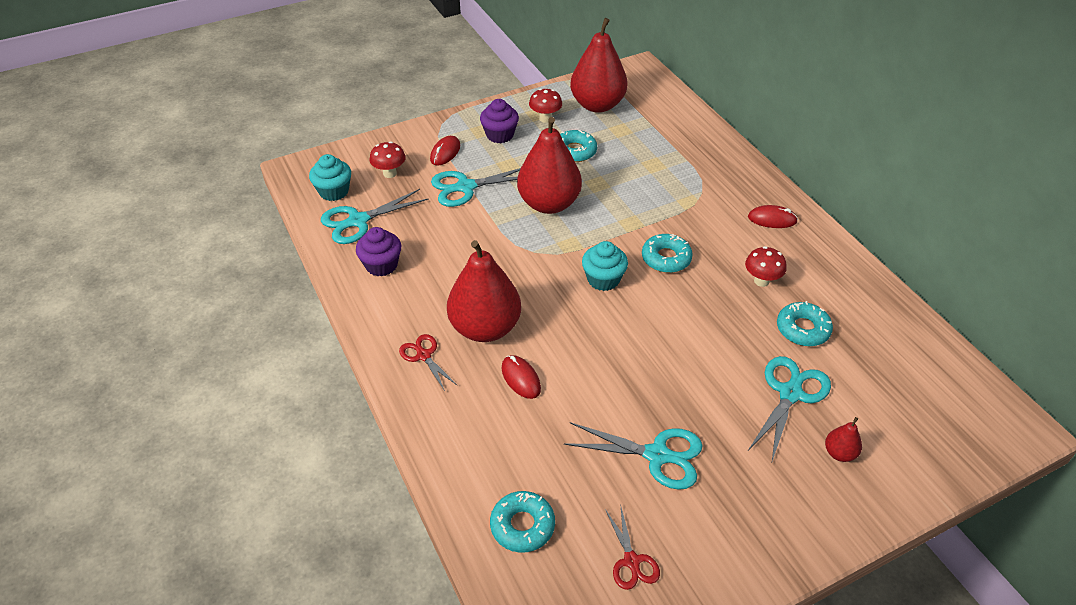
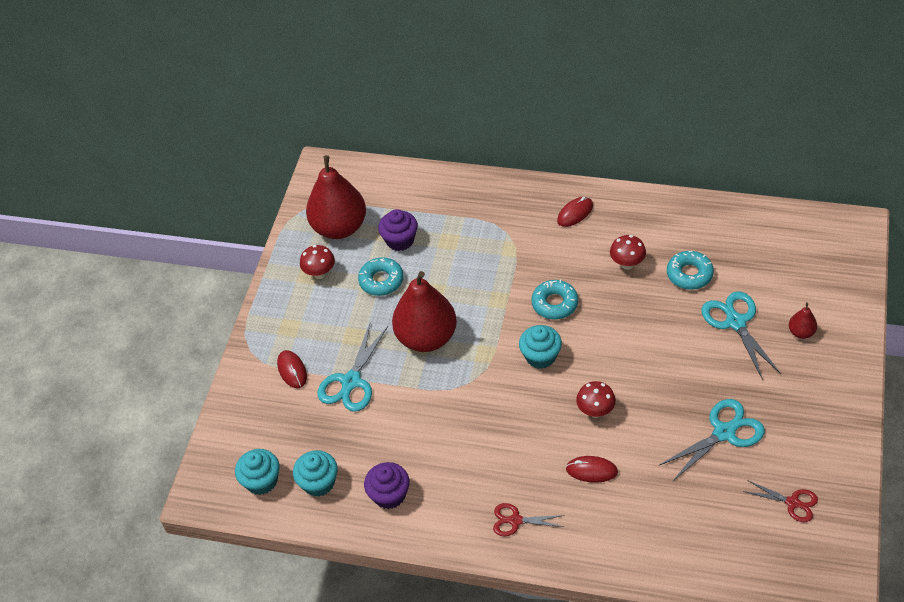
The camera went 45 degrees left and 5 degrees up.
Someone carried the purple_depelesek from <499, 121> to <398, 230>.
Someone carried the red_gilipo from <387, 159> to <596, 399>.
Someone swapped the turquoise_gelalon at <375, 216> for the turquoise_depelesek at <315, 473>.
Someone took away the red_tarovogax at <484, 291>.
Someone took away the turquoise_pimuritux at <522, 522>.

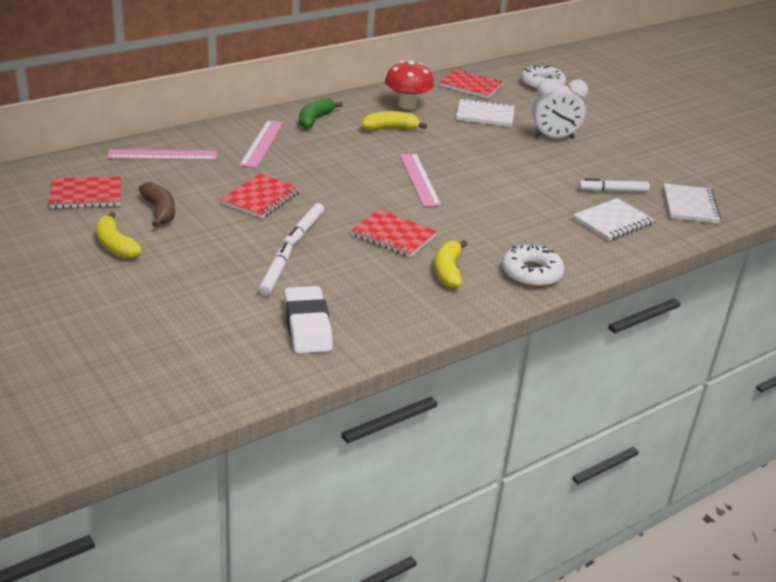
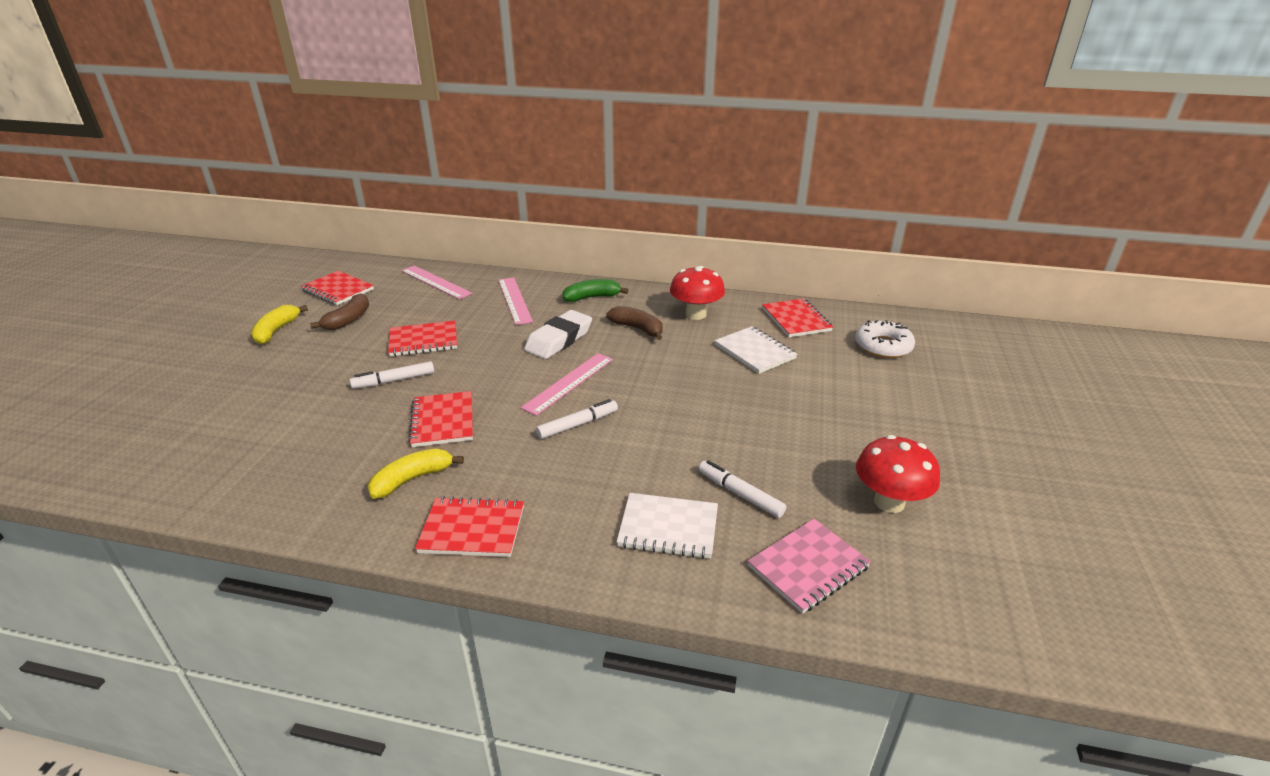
The camera went 50 degrees right and 0 degrees up.
Someone took away the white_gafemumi at <560, 108>.
Someone repainted the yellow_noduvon at <394, 121>, which became the brown_noduvon at <634, 323>.
Someone rotated the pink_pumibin at <261, 144> by 75 degrees counterclockwise.
Someone repainted the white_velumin at <692, 203>, which became the pink_velumin at <809, 566>.
Someone carried the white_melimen from <275, 269> to <577, 419>.
Someone swapped the white_pimuritux at <533, 265> for the red_velumin at <469, 526>.
Someone carried the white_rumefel from <308, 320> to <558, 334>.
Someone put down the red_gilipo at <898, 474>.

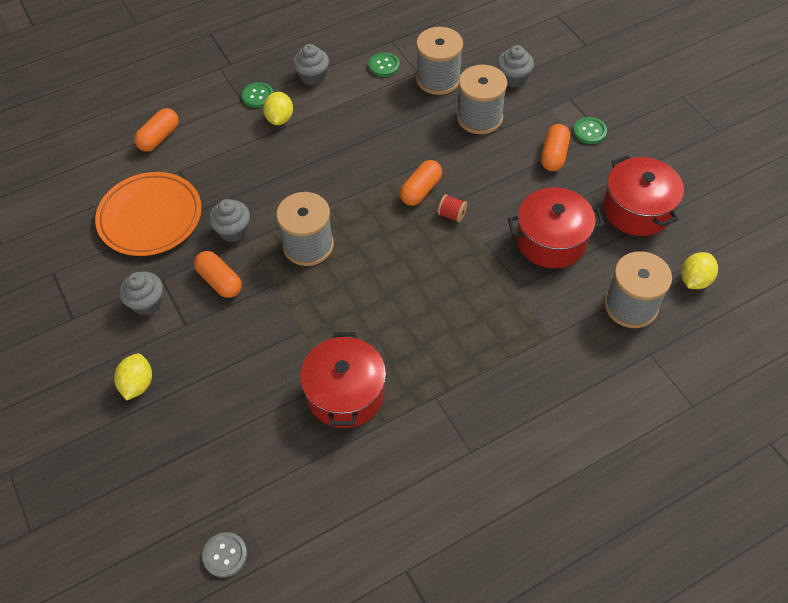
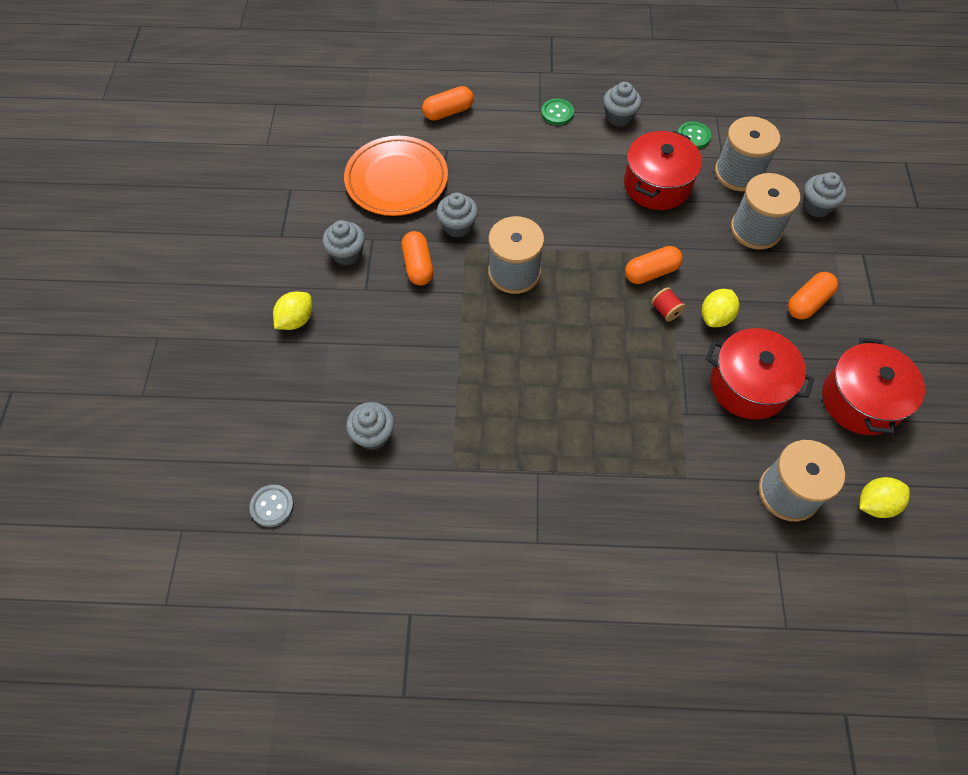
The camera went 30 degrees right and 5 degrees up.
Someone carried the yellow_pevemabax from <278, 108> to <720, 308>.
Someone took away the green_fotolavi at <590, 130>.
Someone carried the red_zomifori from <343, 380> to <663, 170>.
Someone put down the grey_depelesek at <370, 426>.

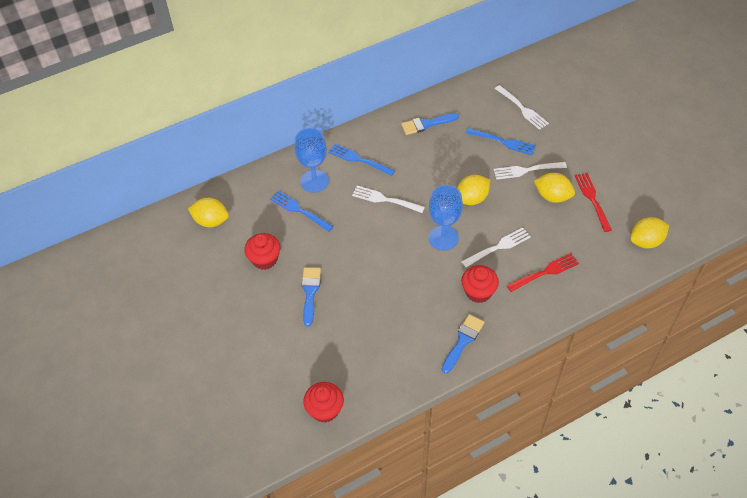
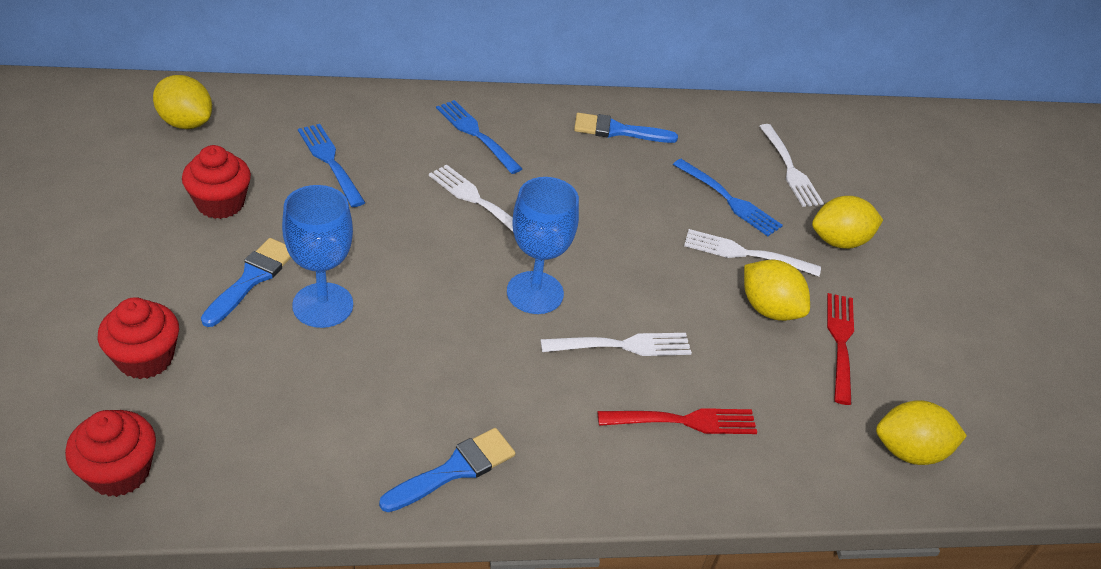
The camera went 15 degrees right and 10 degrees down.
Someone carried the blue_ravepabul from <311, 160> to <317, 256>.
Someone carried the yellow_pevemabax from <473, 190> to <847, 222>.
Someone carried the red_depelesek from <480, 284> to <138, 338>.

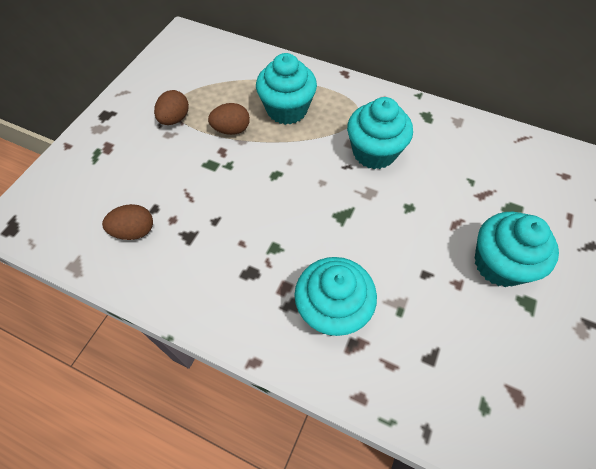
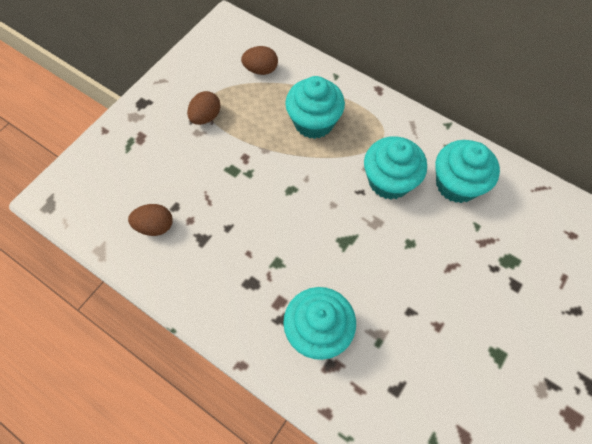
The camera went 10 degrees right and 5 degrees up.
Someone carried the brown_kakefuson from <229, 119> to <259, 60>.
Someone carried the turquoise_depelesek from <517, 249> to <468, 171>.

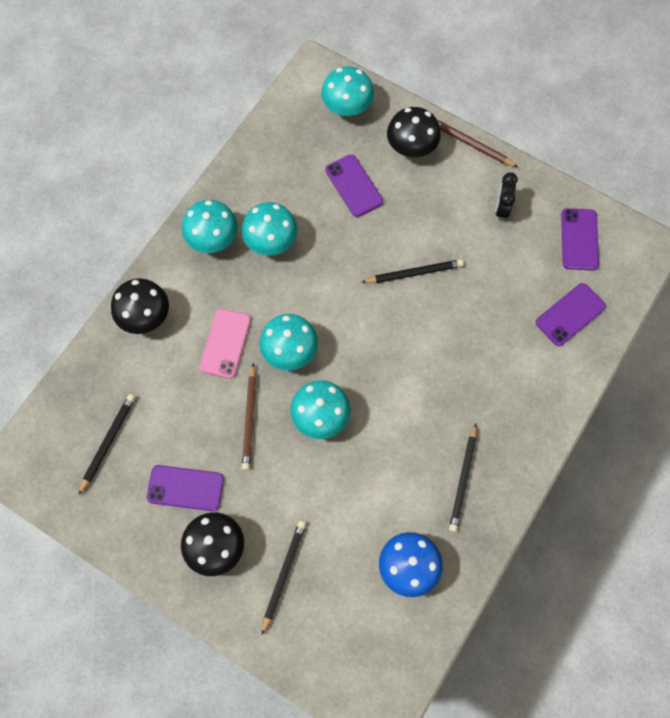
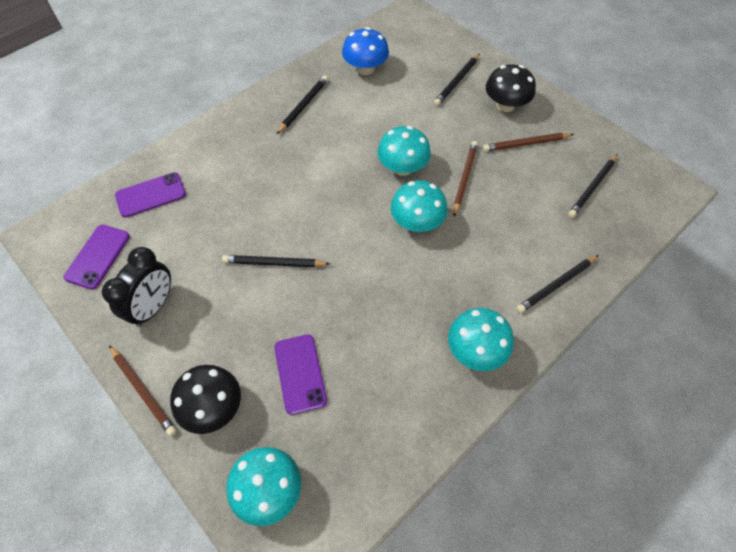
The camera went 165 degrees left and 10 degrees down.
Someone scaled the black_gafemumi at <506, 196> by 1.52.
Someone took away the turquoise_gilipo at <269, 229>.
Someone swapped the black_gilipo at <140, 306> for the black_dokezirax at <557, 284>.
Someone took away the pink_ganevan at <225, 344>.
Someone swapped the purple_ganevan at <185, 488> for the brown_dokezirax at <528, 142>.

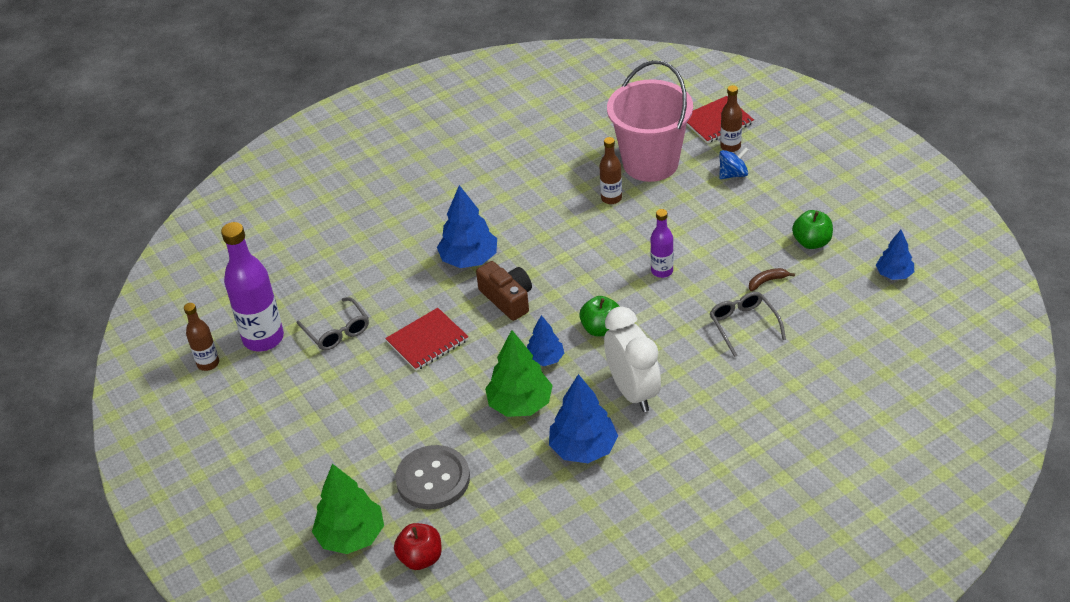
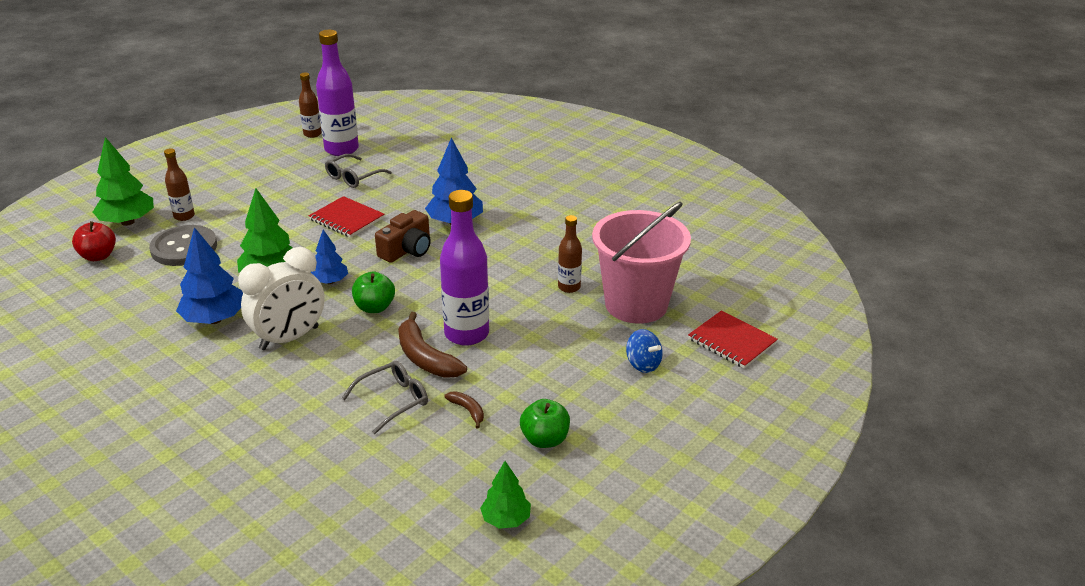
The camera went 70 degrees right and 10 degrees down.
Someone carried the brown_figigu from <731, 118> to <179, 185>.
Someone scaled the purple_figigu at <662, 243> by 1.85.
Someone repainted the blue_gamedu at <895, 255>, which became the green_gamedu at <505, 495>.
Someone put down the brown_noduvon at <432, 345>.

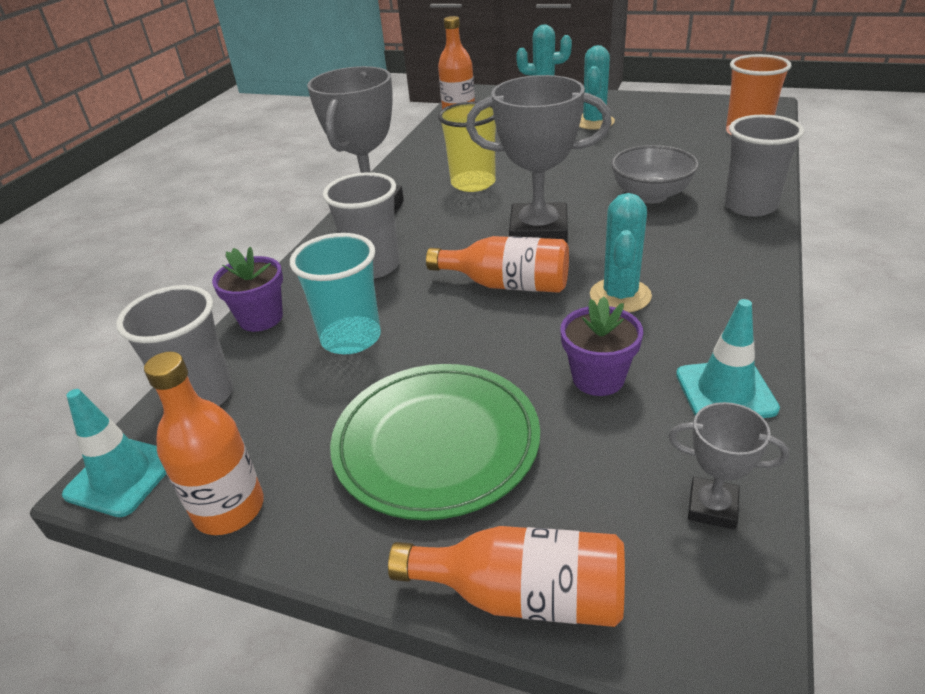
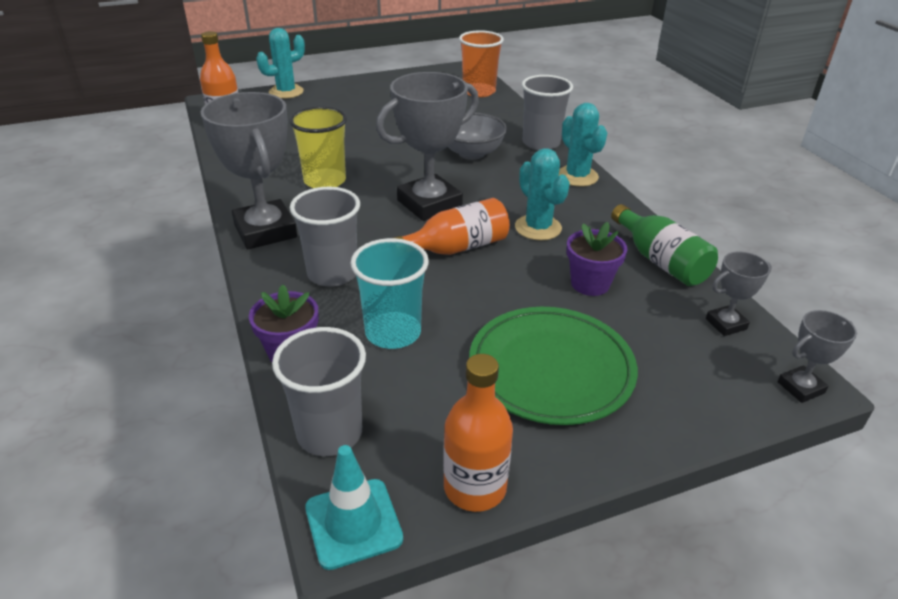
The camera went 45 degrees left and 0 degrees up.
Someone carried the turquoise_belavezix from <597, 87> to <583, 145>.
Someone swapped the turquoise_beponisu at <728, 358> for the green_figigu at <664, 245>.
Someone took away the orange_figigu at <506, 576>.
Someone put down the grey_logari at <817, 356>.

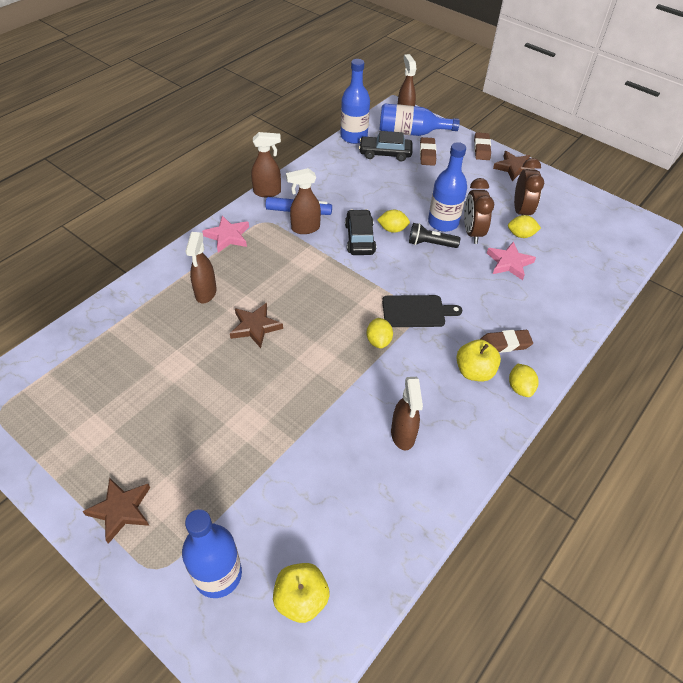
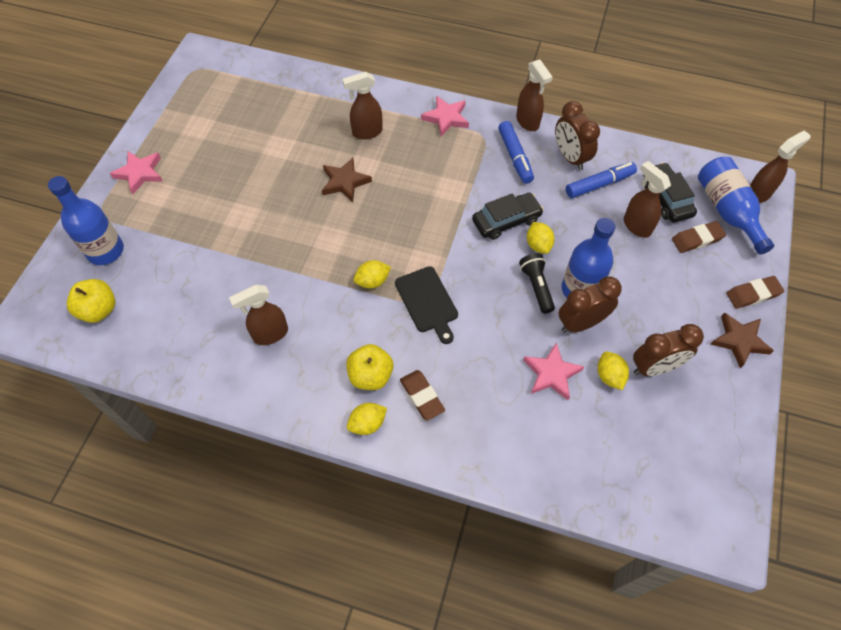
The camera went 70 degrees right and 10 degrees up.
Someone took away the blue_figigu at <355, 101>.
Someone carried the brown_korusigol from <303, 201> to <647, 199>.
Someone repainted the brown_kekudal at <116, 511>, which became the pink_kekudal at <136, 172>.
Someone put down the brown_gafemumi at <577, 136>.
Someone put down the blue_melimen at <601, 180>.

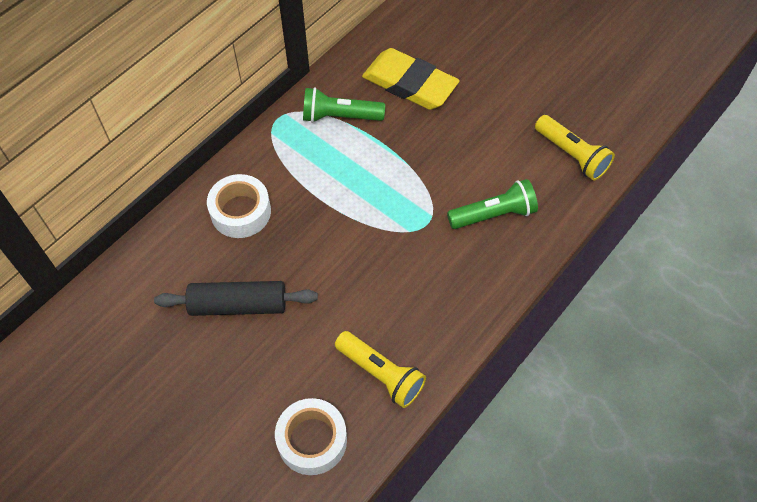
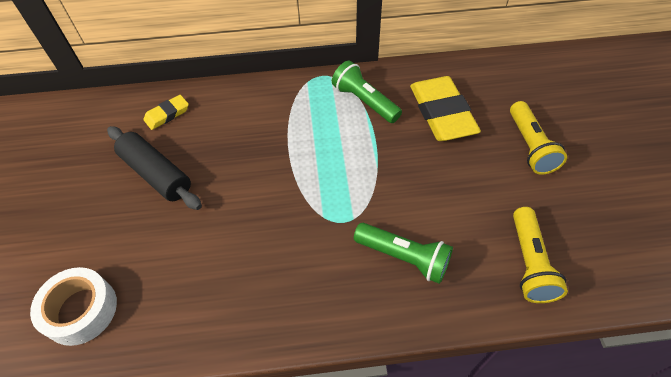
The camera went 45 degrees right and 5 degrees down.
Someone took away the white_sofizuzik at <239, 206>.
Someone carried the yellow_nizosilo from <380, 369> to <538, 138>.
Someone put down the yellow_rumefel at <166, 112>.

